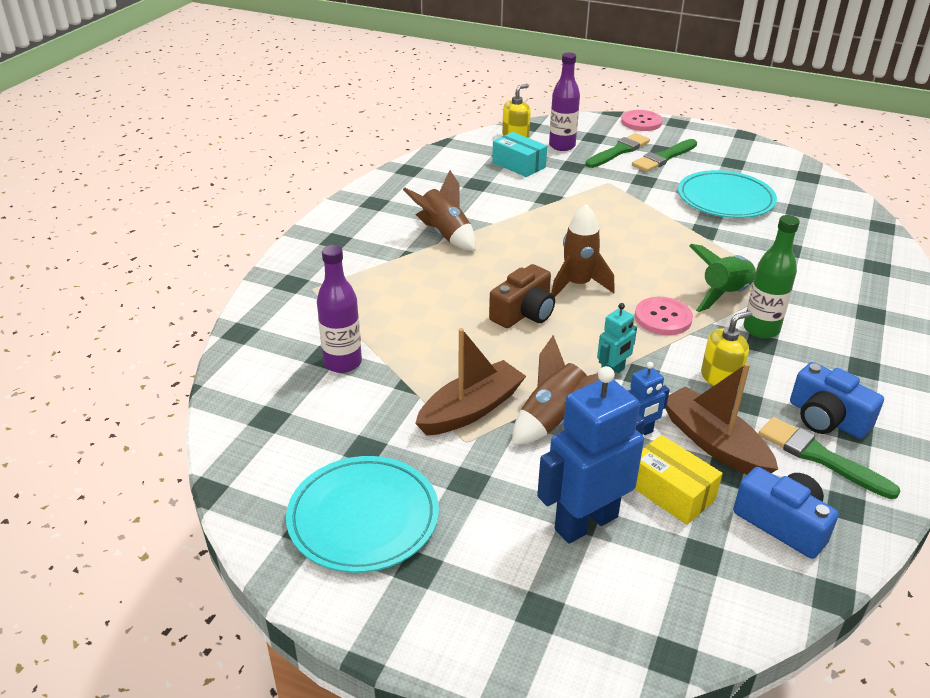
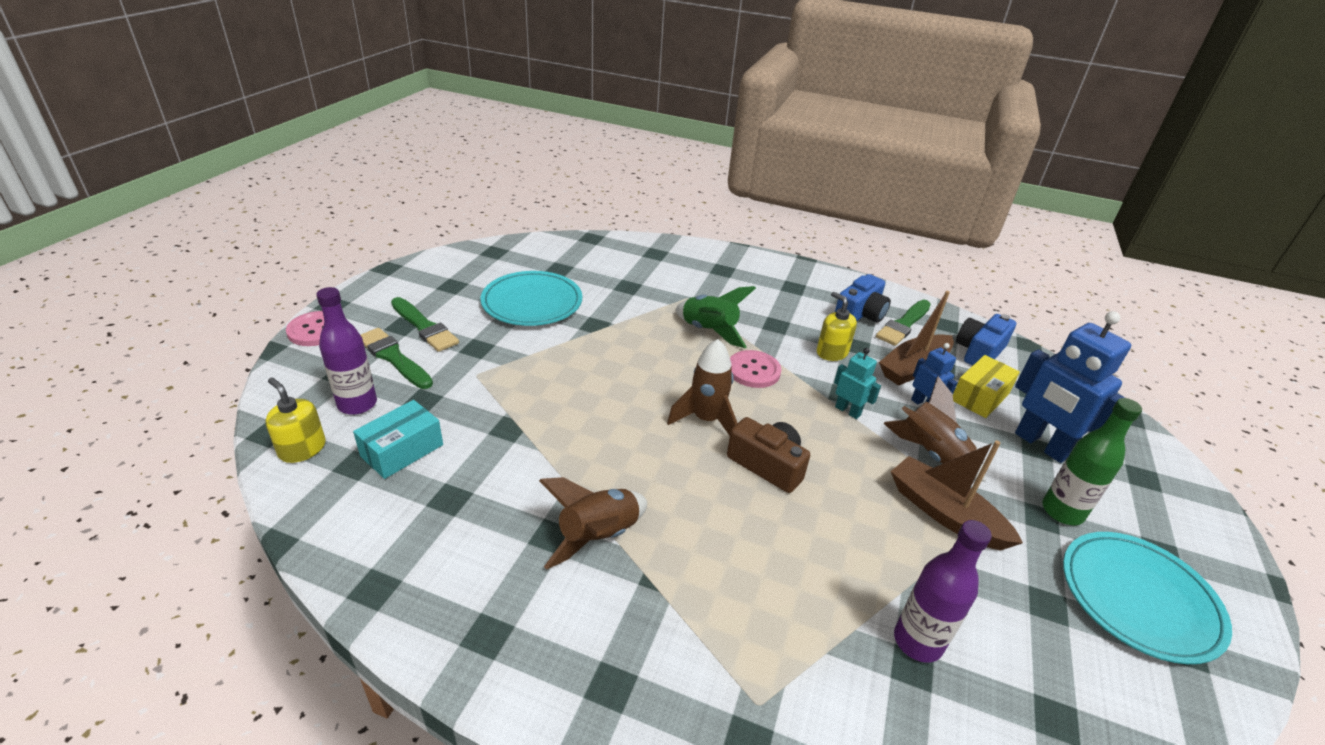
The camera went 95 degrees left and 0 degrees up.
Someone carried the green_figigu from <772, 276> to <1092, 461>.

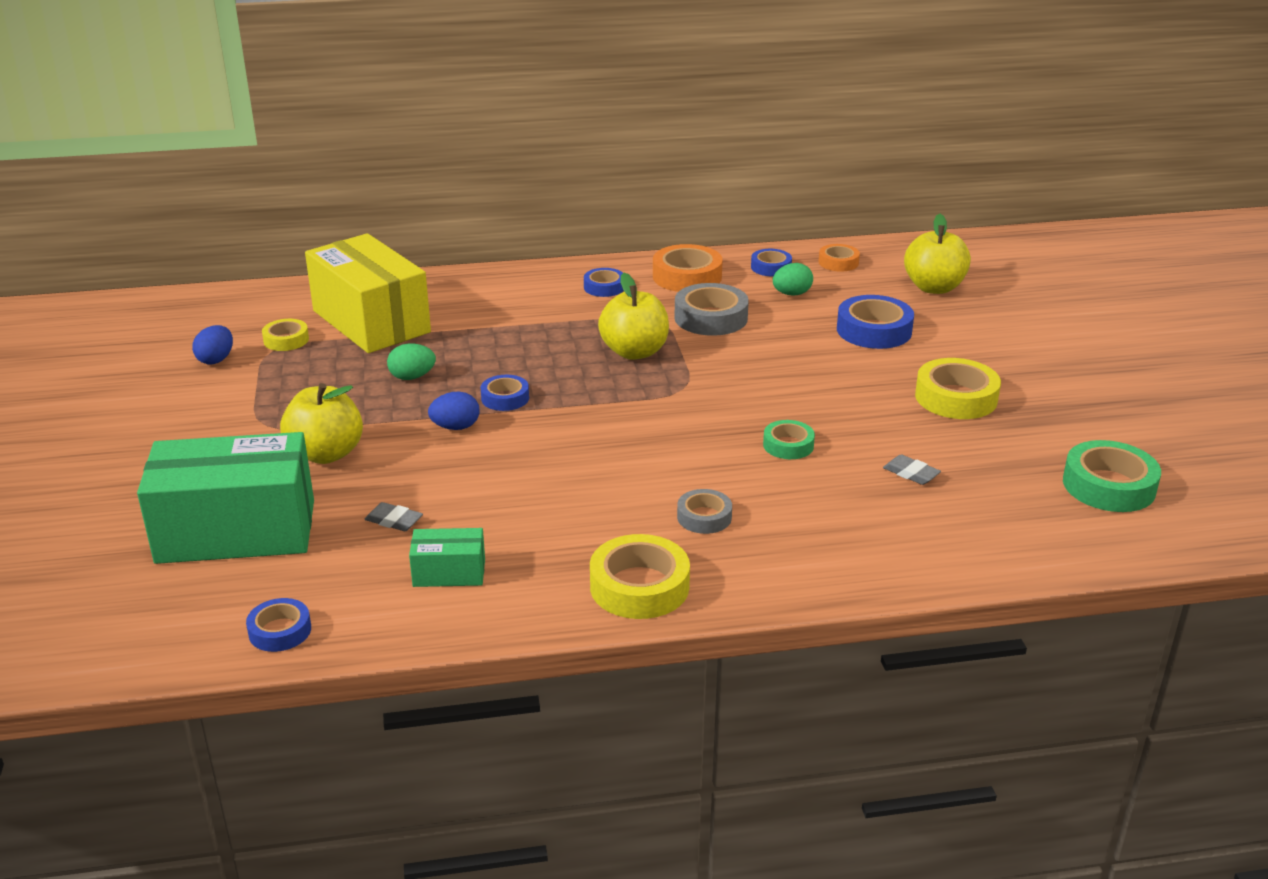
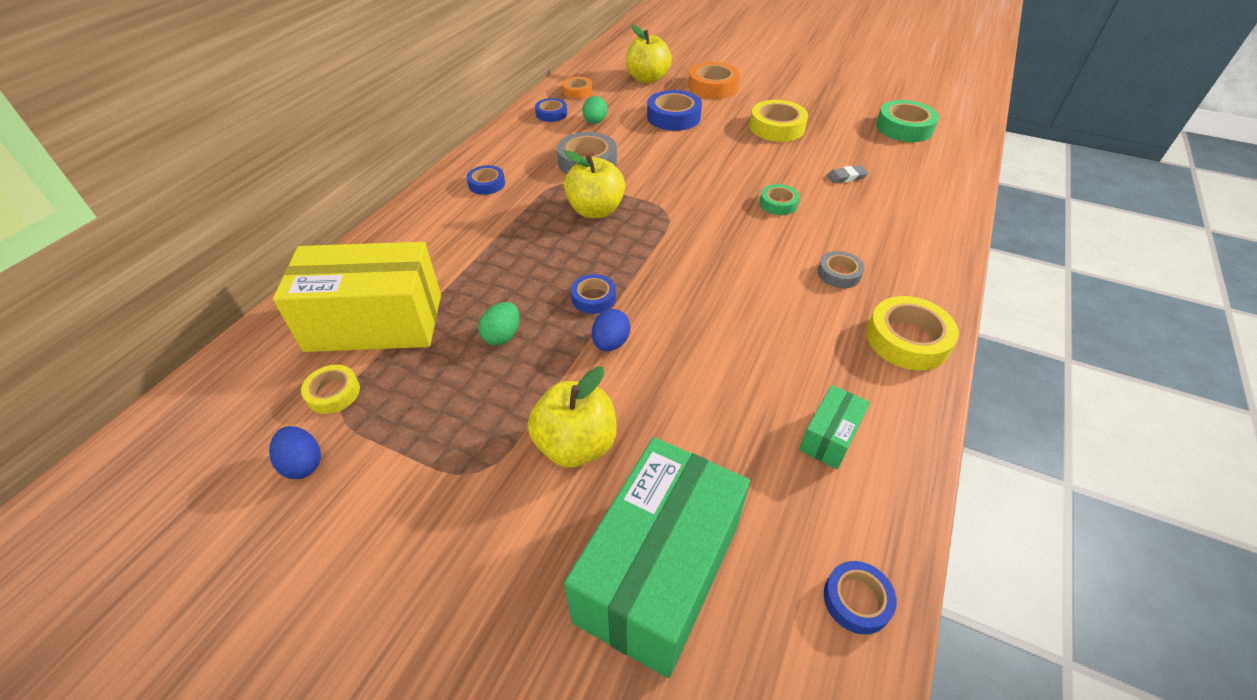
The camera went 55 degrees left and 15 degrees up.
Someone carried the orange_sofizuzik from <688, 268> to <714, 80>.
Someone took away the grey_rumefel at <393, 516>.

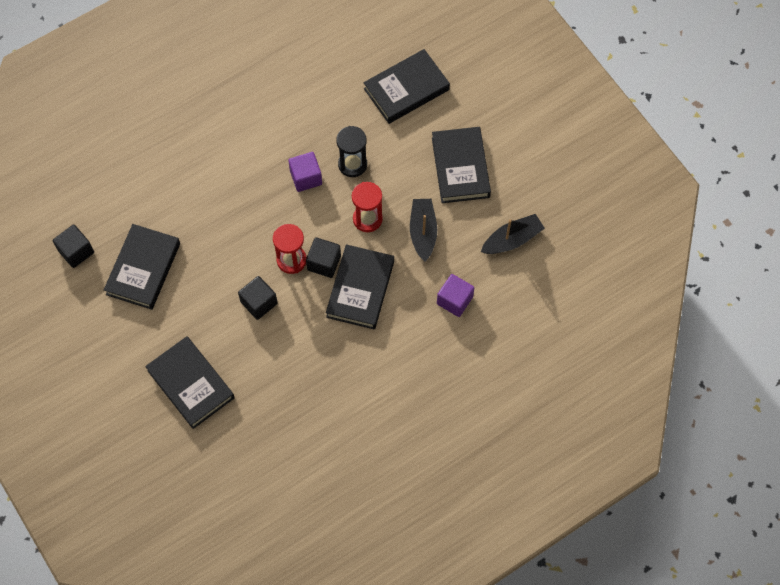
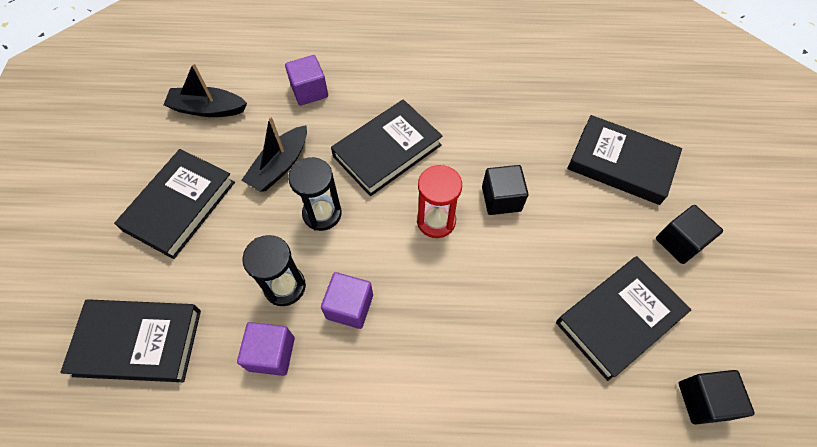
The camera went 145 degrees left and 5 degrees down.
Someone repainted the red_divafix at <367, 207>, which became the black_divafix at <315, 194>.
Someone carried the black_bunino from <323, 257> to <689, 234>.
Someone rotated the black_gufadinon at <190, 382> by 60 degrees counterclockwise.
Someone put down the purple_bunino at <266, 349>.

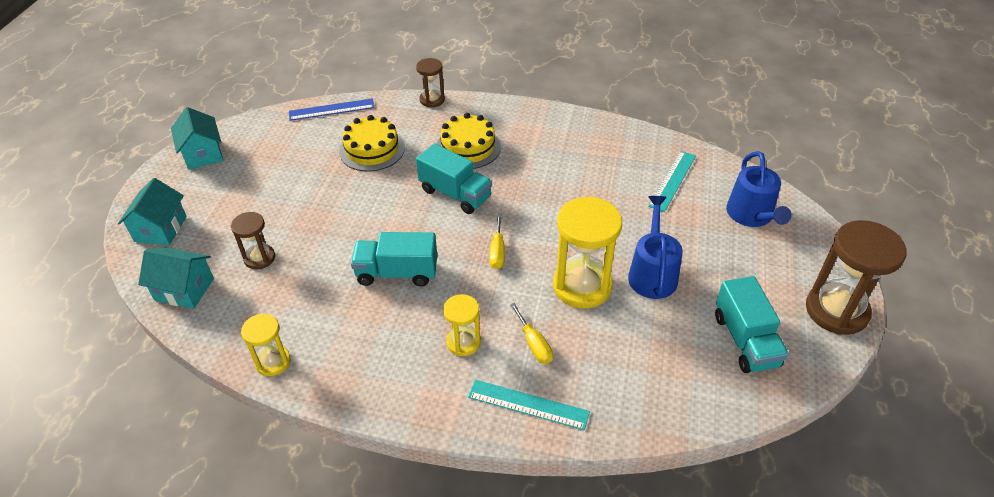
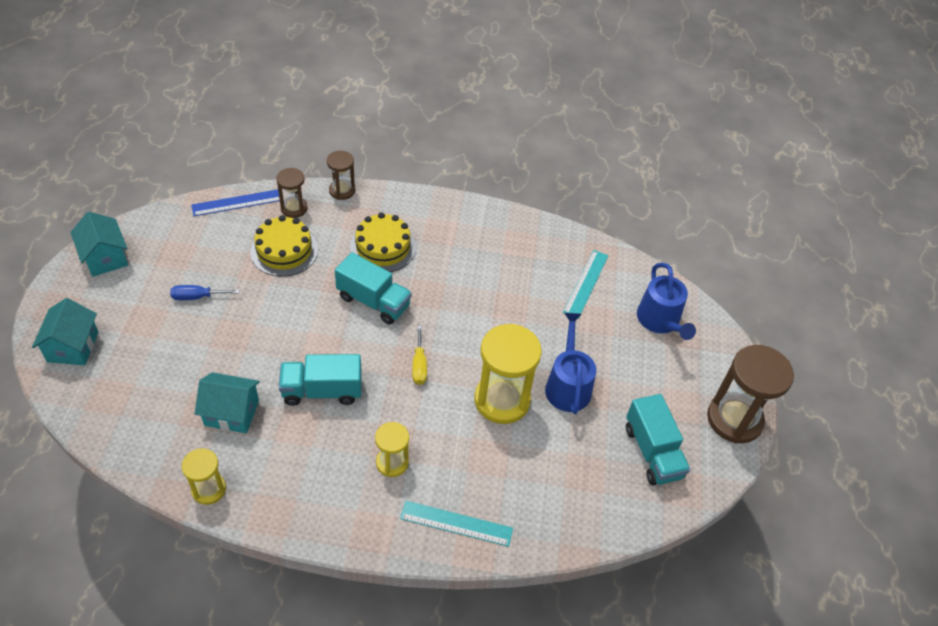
The camera went 10 degrees left and 5 degrees up.
Someone carried the brown_divafix from <253, 241> to <292, 193>.
Someone carried the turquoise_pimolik from <176, 278> to <227, 402>.
Someone took away the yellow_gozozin at <531, 333>.
Someone put down the blue_gozozin at <204, 292>.

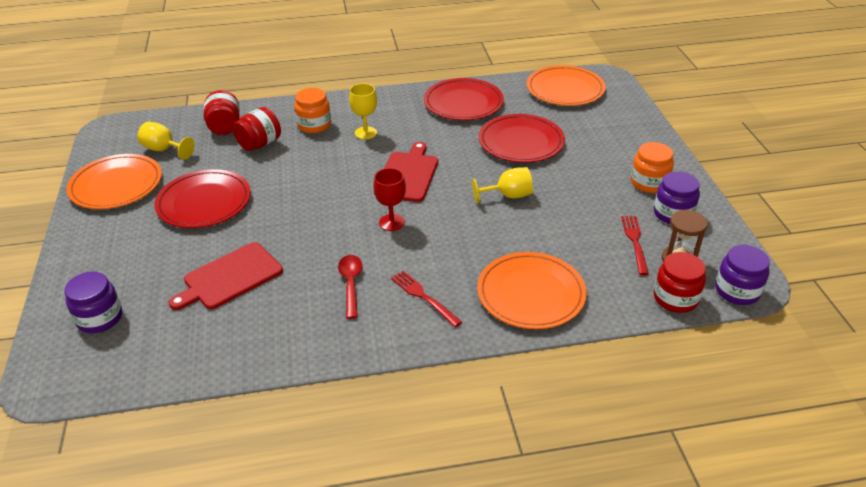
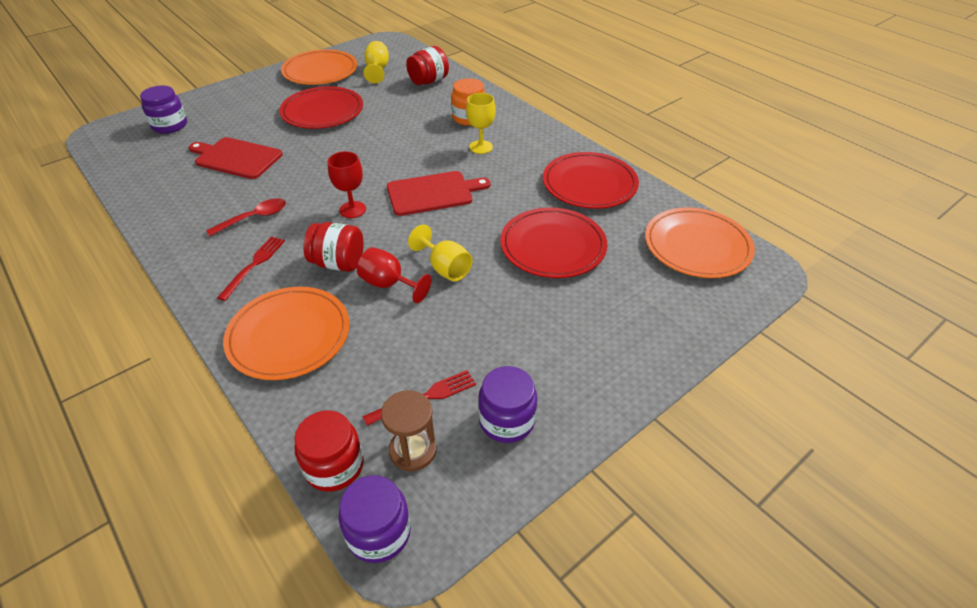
The camera went 60 degrees right and 5 degrees up.
Someone carried the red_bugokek from <257, 129> to <333, 247>.
Someone took away the orange_bugokek at <652, 167>.
Someone put down the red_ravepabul at <394, 275>.

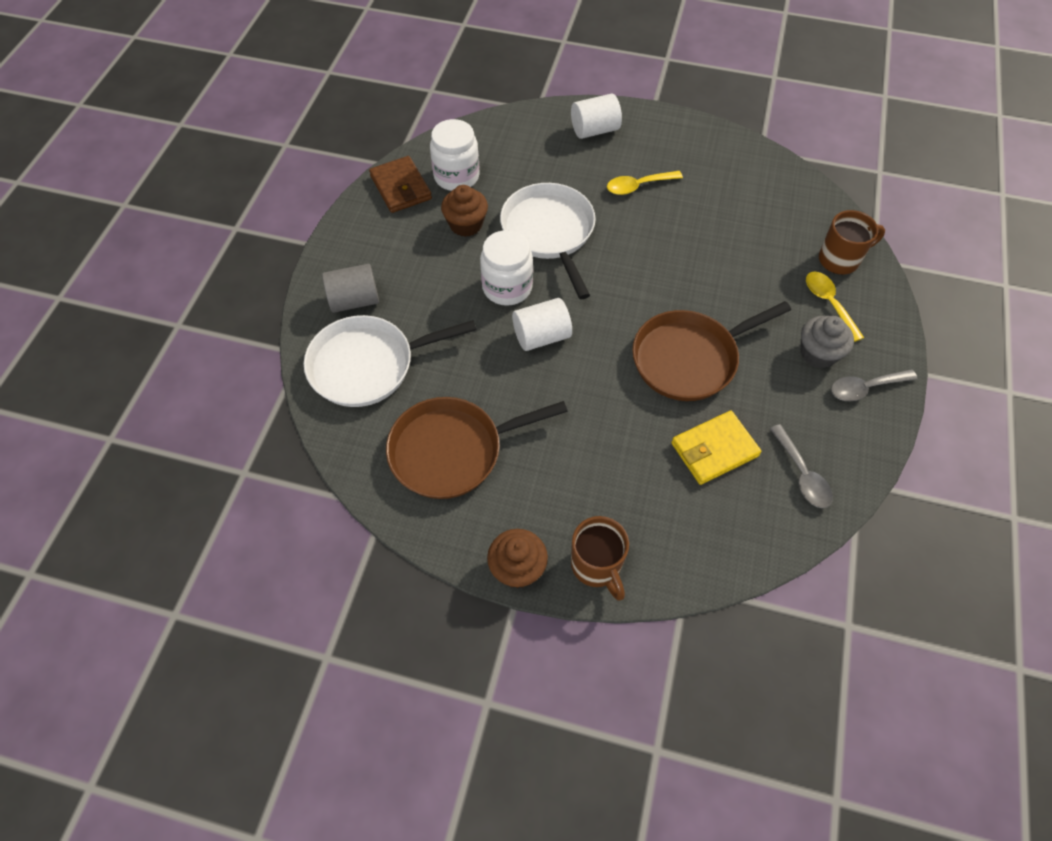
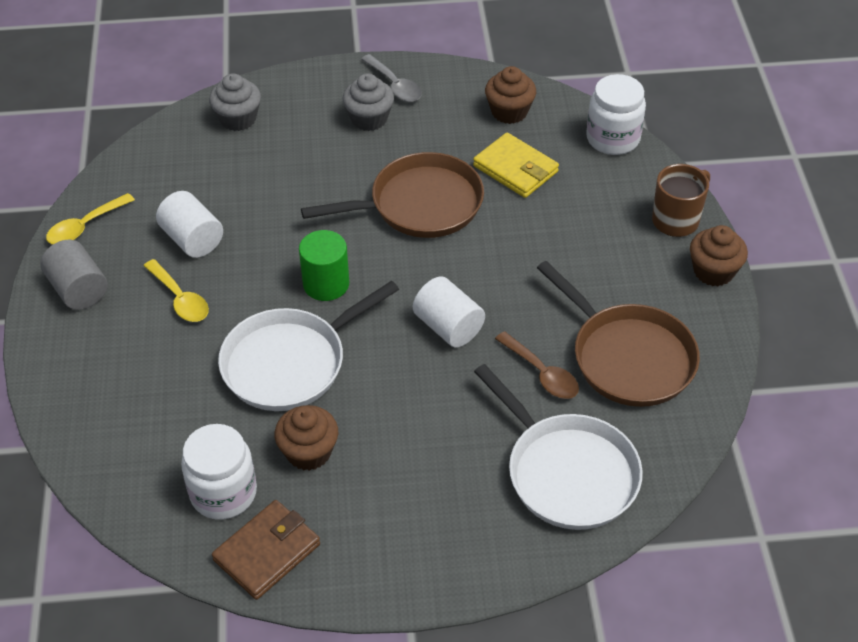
The camera went 110 degrees left and 10 degrees down.
Someone carried the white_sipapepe from <596, 116> to <189, 224>.
Someone swapped the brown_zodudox at <852, 242> for the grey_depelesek at <235, 102>.
Someone carried the white_bugokek from <506, 268> to <616, 114>.
Someone carried the grey_sipapepe from <350, 288> to <73, 275>.
Someone carried the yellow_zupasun from <835, 307> to <90, 218>.
Someone rotated the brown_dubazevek at <711, 351> by 60 degrees counterclockwise.
Someone swapped the grey_zupasun at <801, 466> for the brown_depelesek at <510, 95>.
Someone put down the green_sipapepe at <324, 265>.
Someone put down the brown_zupasun at <537, 365>.

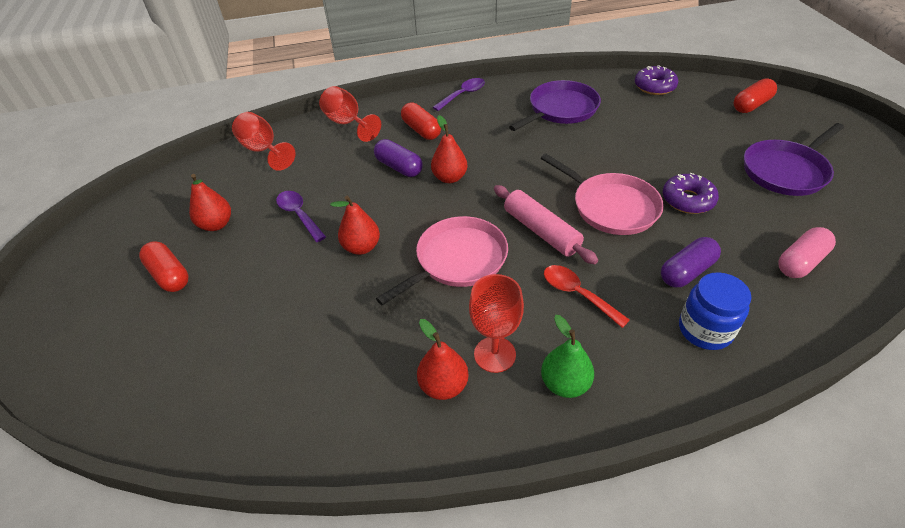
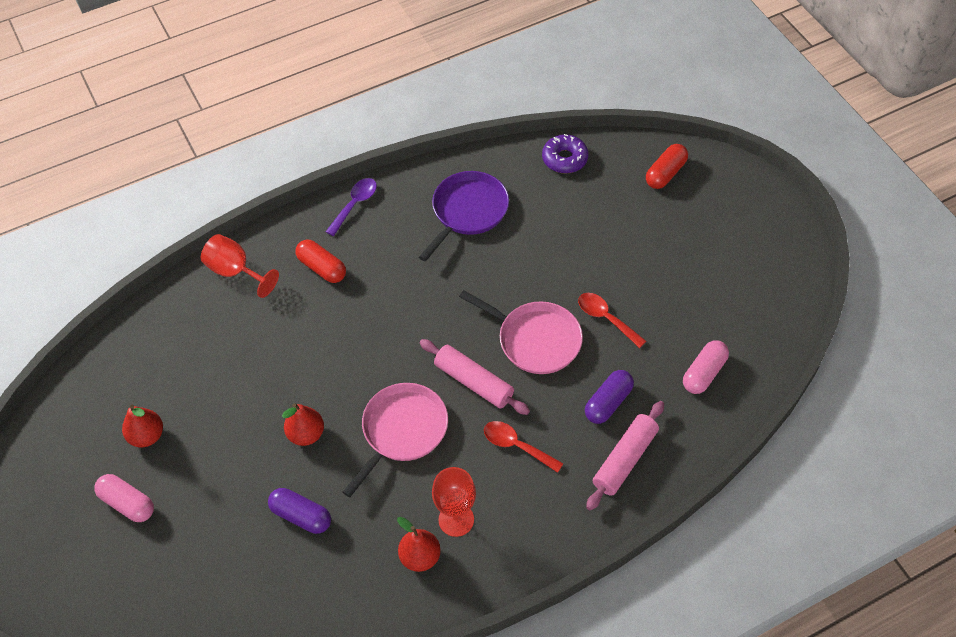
The camera went 15 degrees left and 10 degrees up.
Someone took away the red_ravepabul at <264, 141>.
Someone took away the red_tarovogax at <449, 149>.
Someone took away the purple_dubazevek at <794, 159>.
Someone carried the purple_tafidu from <398, 158> to <299, 511>.
Someone swapped the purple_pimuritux at <691, 193> for the red_zupasun at <612, 320>.
Someone took away the purple_zupasun at <301, 216>.
Someone repainted the red_tafidu at <164, 266>, which became the pink_tafidu at <124, 498>.
Someone swapped the blue_bugokek at <715, 311> for the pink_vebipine at <625, 455>.
Someone took away the green_tarovogax at <567, 356>.

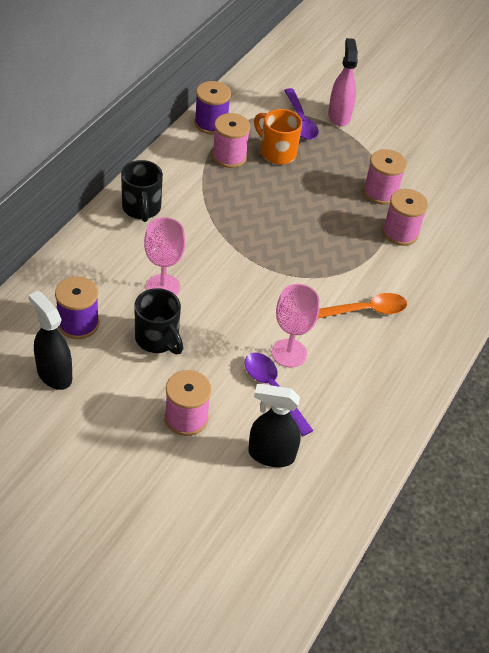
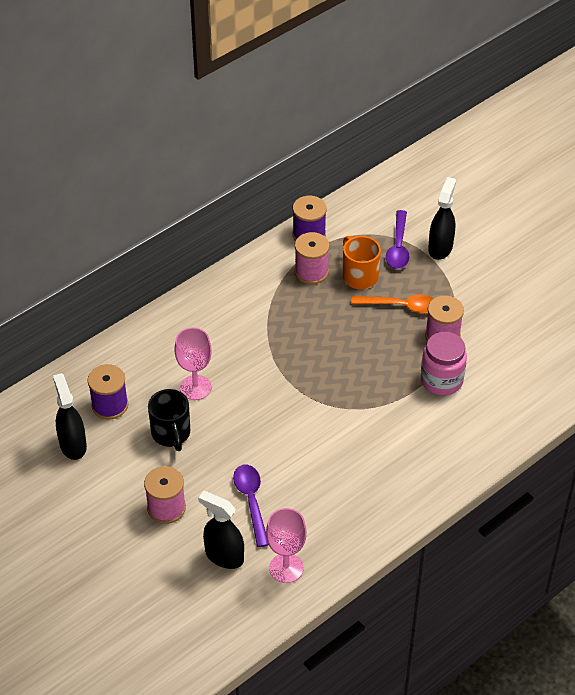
The camera went 25 degrees right and 0 degrees up.
Someone repainted the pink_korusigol at <343, 82>, which became the black_korusigol at <442, 218>.
Someone took away the black_zodudox at <142, 191>.
Someone swapped the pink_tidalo at <405, 217> for the pink_bugokek at <444, 363>.
Someone carried the pink_ravepabul from <295, 326> to <286, 545>.
Someone carried the orange_zupasun from <362, 306> to <392, 304>.

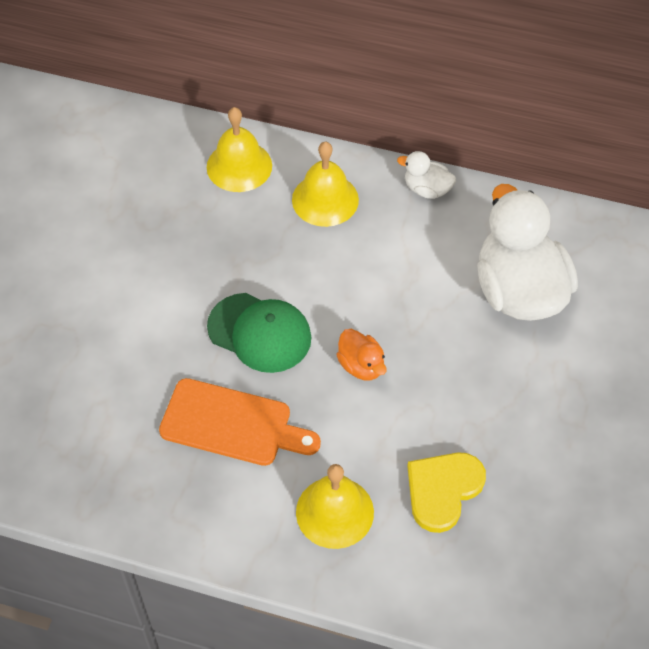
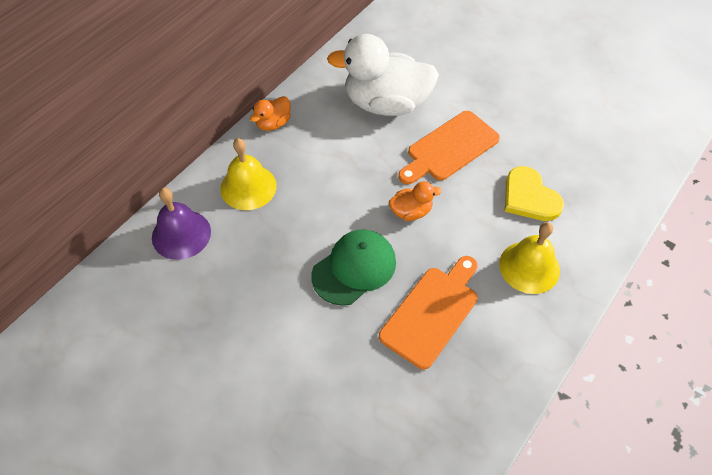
The camera went 70 degrees left and 0 degrees up.
Someone repainted the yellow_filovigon at <239, 149>, which became the purple_filovigon at <181, 224>.
Someone repainted the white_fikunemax at <426, 175>, which became the orange_fikunemax at <270, 113>.
Someone put down the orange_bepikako at <449, 147>.

